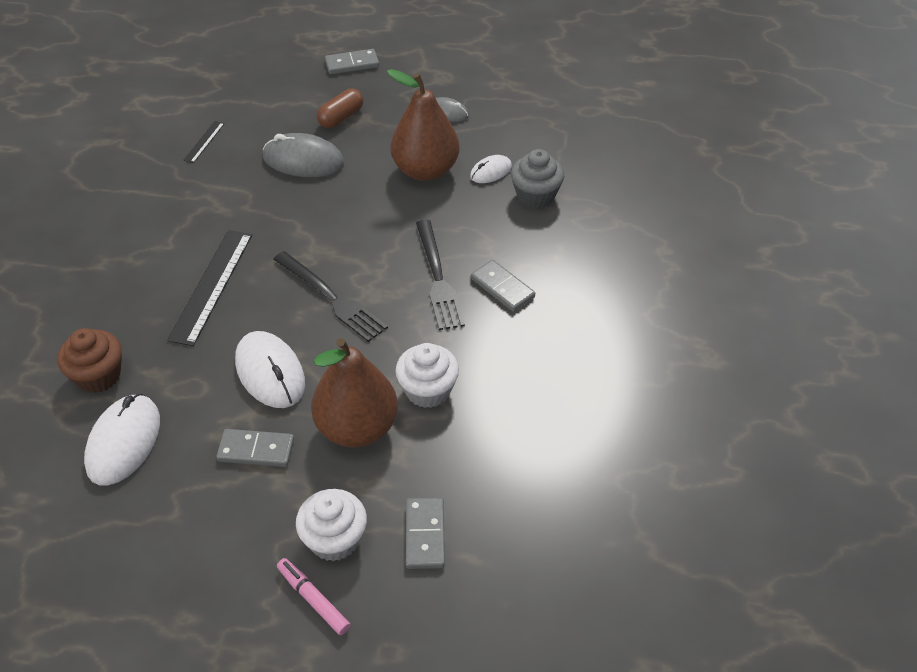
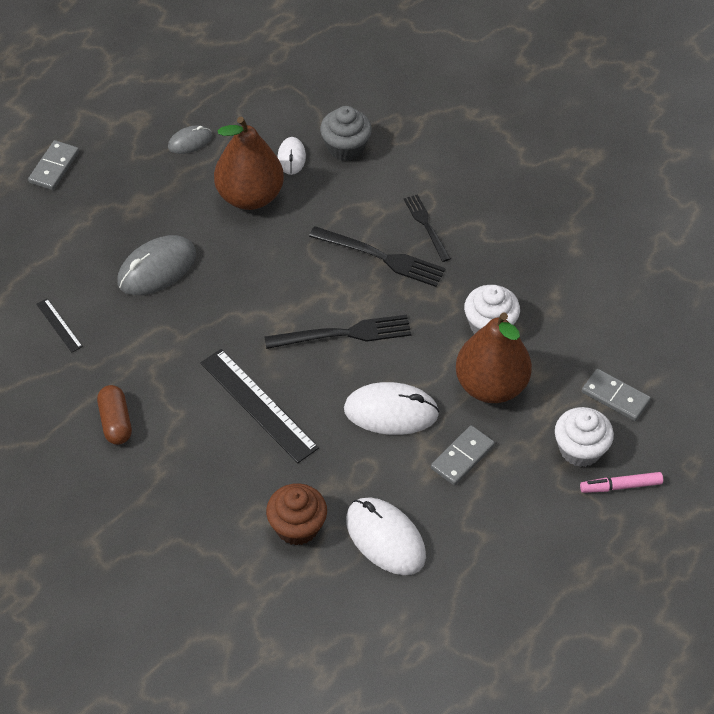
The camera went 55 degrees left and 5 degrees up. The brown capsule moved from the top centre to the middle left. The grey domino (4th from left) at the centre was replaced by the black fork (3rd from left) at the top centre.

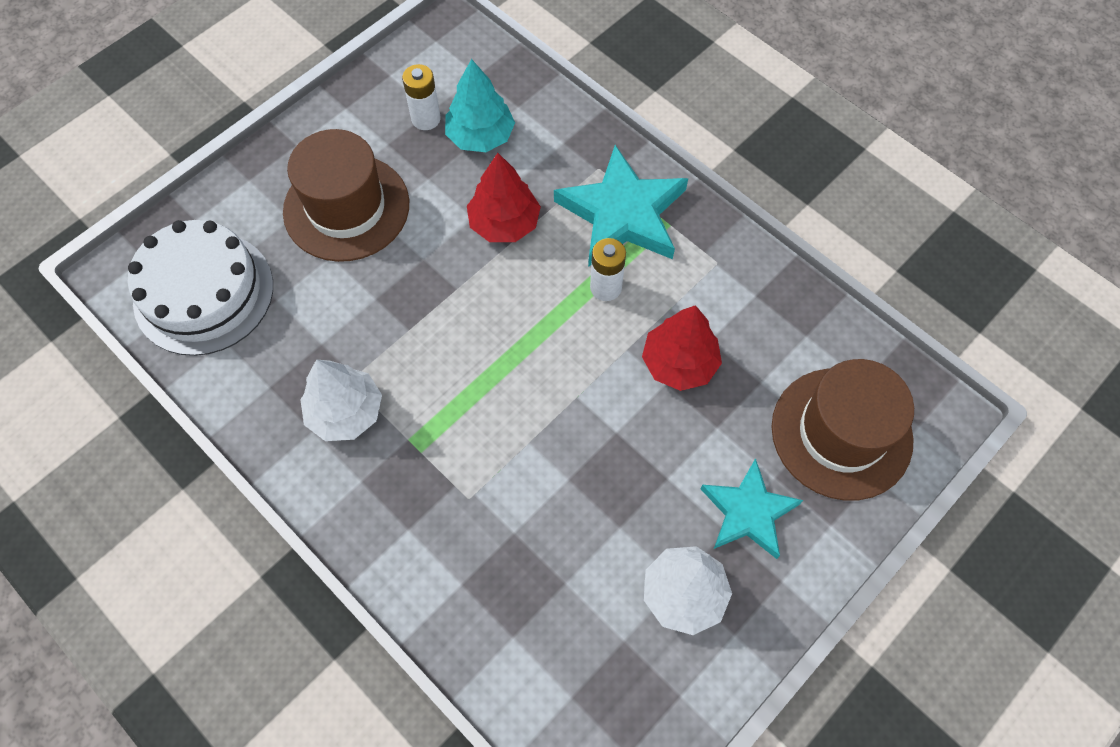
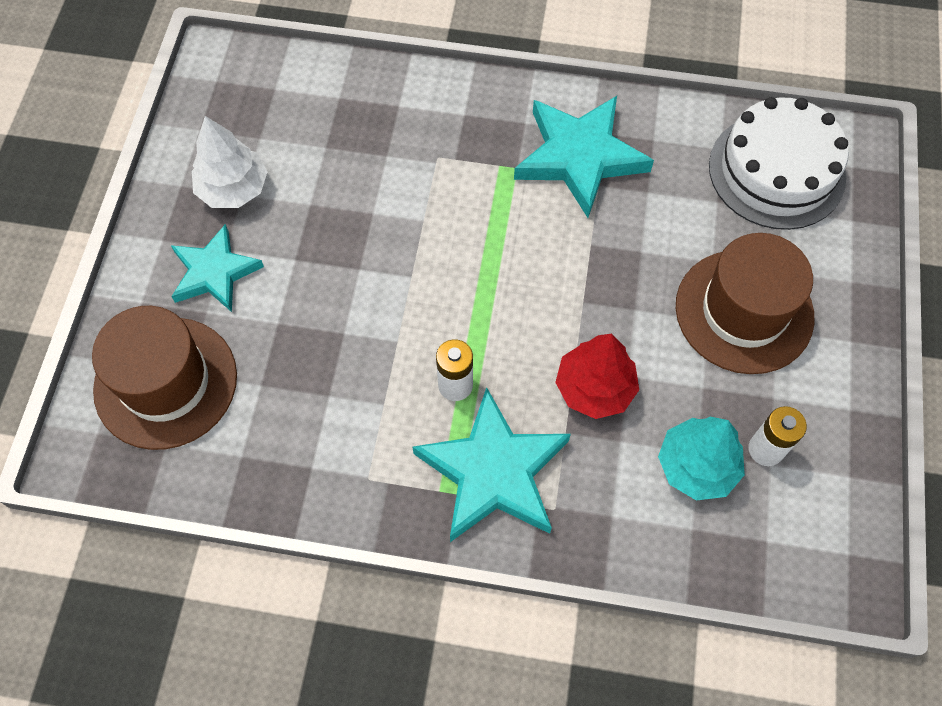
The camera went 145 degrees right and 0 degrees up. The white tree (1st from left) at the middle left was replaced by the turquoise star (3rd from left) at the top centre. The red tree (2nd from left) at the centre disappeared.

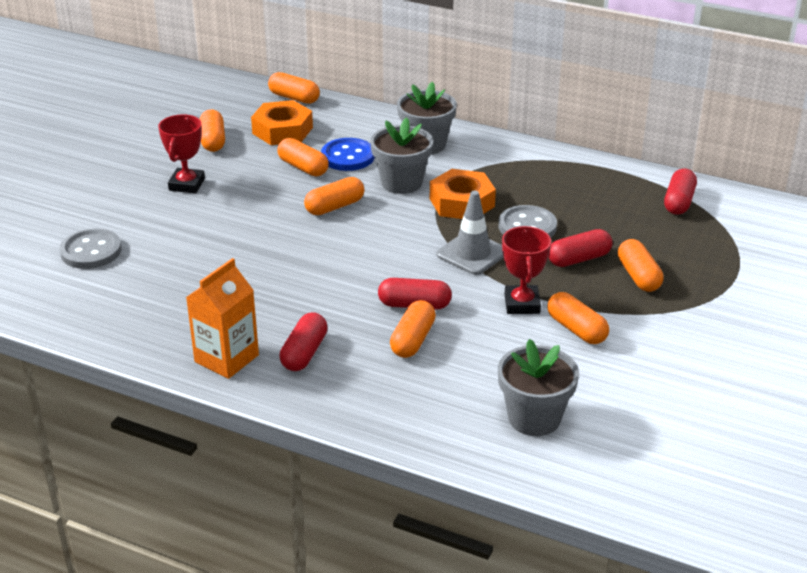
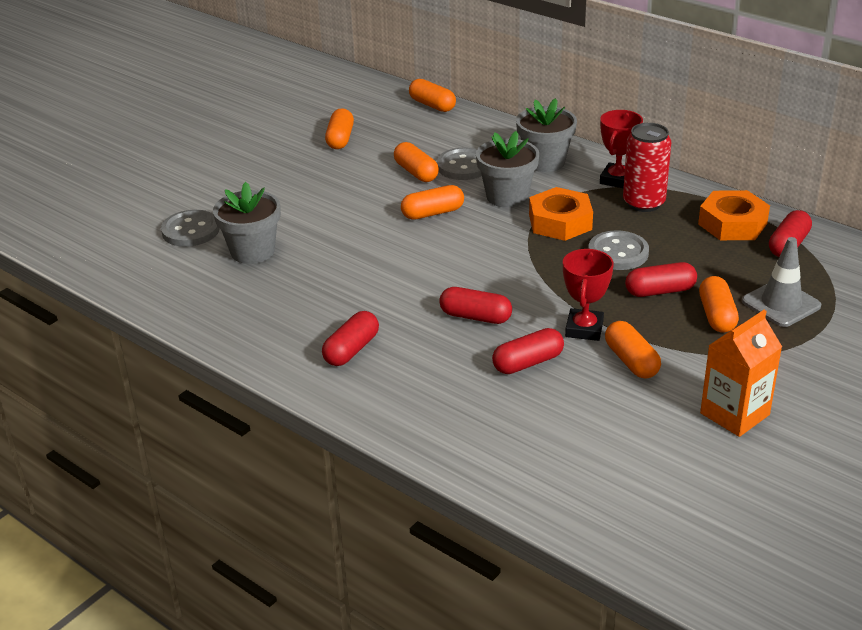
The camera went 15 degrees right and 0 degrees up. The grey flower pot (3rd from left in the first image) moved from the bottom right to the middle left. The blue button at the top centre became the grey button (2nd from left) at the top centre. The red capsule (3rd from left) at the centre appeared. The red trophy (1st from left in the first image) moved from the top left to the top right. The red can at the top right appeared. The orange nut (1st from left in the first image) moved from the top centre to the middle right. The orange carton moved from the middle left to the middle right. The grey traffic cone moved from the centre to the middle right. The orange capsule (5th from left) at the centre disappeared.

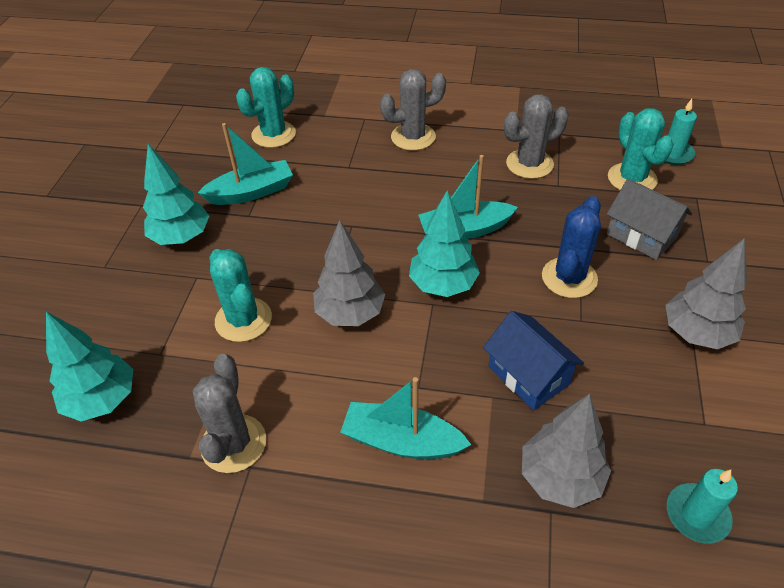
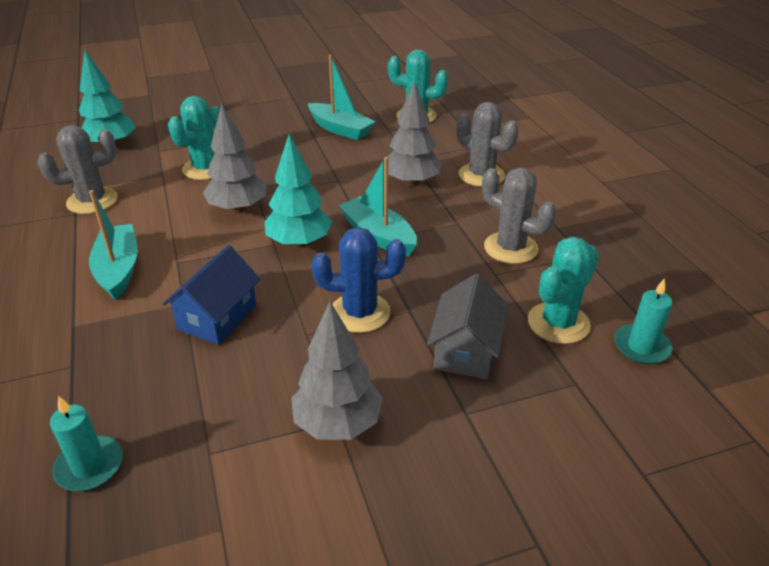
The camera went 60 degrees right and 10 degrees down. The grey tree (2nd from left in the first image) moved from the bottom right to the top centre. The turquoise tree (2nd from left) at the top left disappeared.

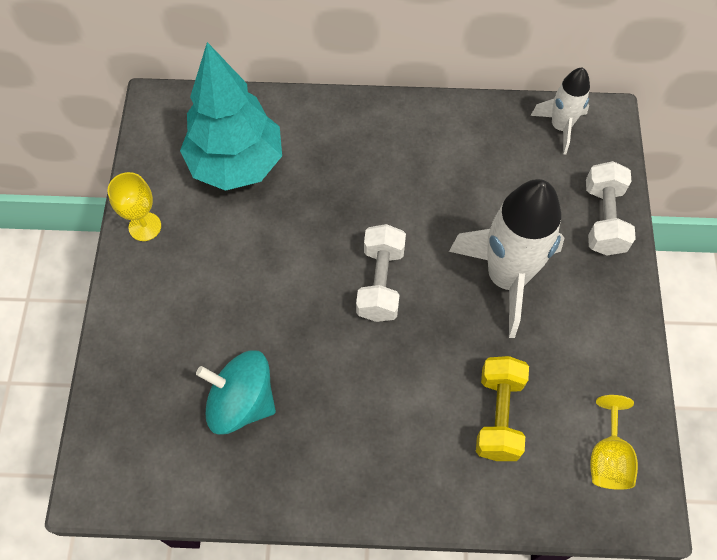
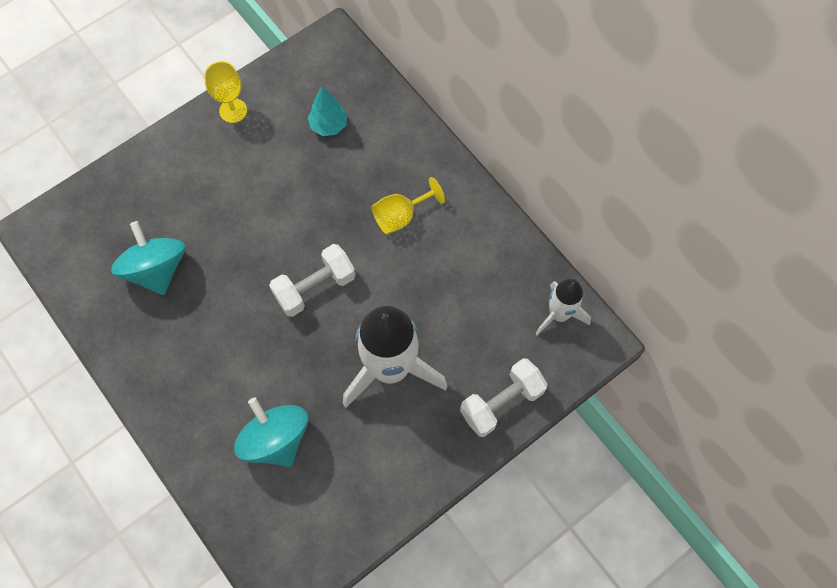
The camera went 50 degrees right and 5 degrees up. The yellow dumbbell at the bottom right was replaced by the turquoise spinning top (2nd from left) at the bottom left. The turquoise tree at the top left changed to 0.44 times the size. The yellow goblet (2nd from left) moved from the bottom right to the centre.

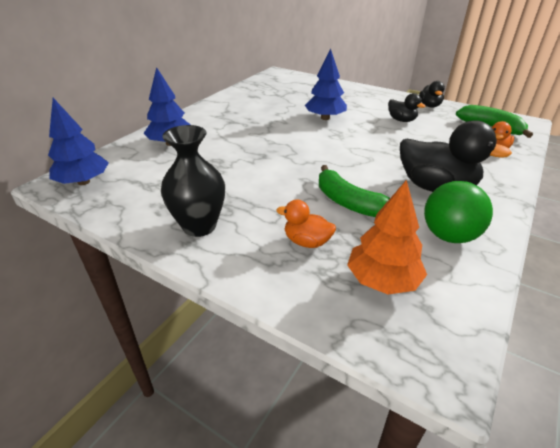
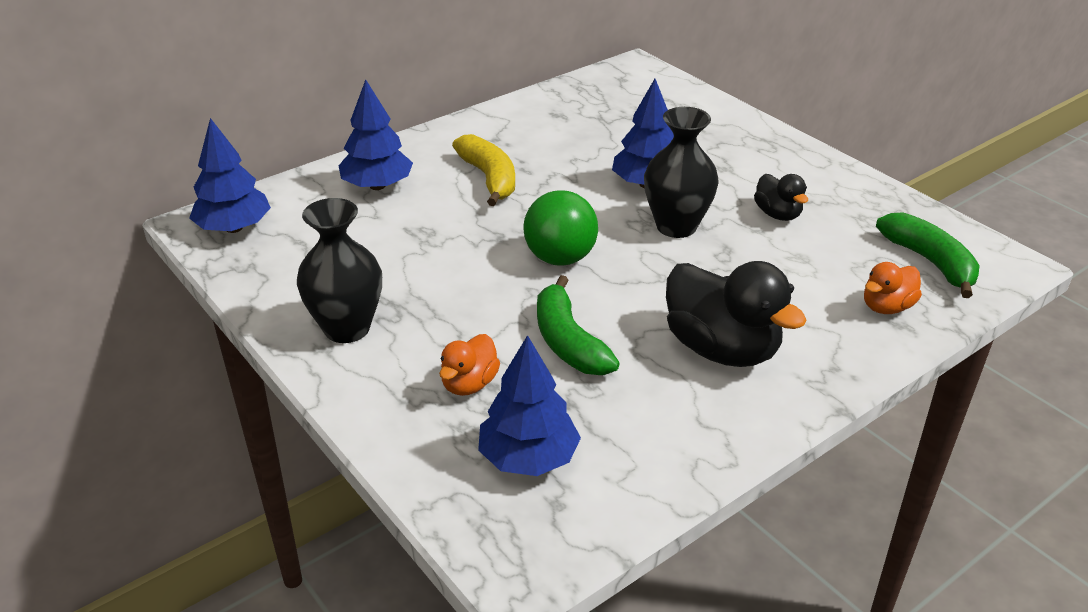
The camera went 20 degrees right and 0 degrees up. The orange duck (1st from left) at the centre turned 105 degrees counterclockwise. The yellow banana at the top centre appeared. The orange tree at the middle right became the blue tree (3rd from left) at the centre. The green ball moved from the middle right to the centre. The black vase (2nd from left) at the top centre appeared. The black duck (2nd from left) at the top right disappeared.

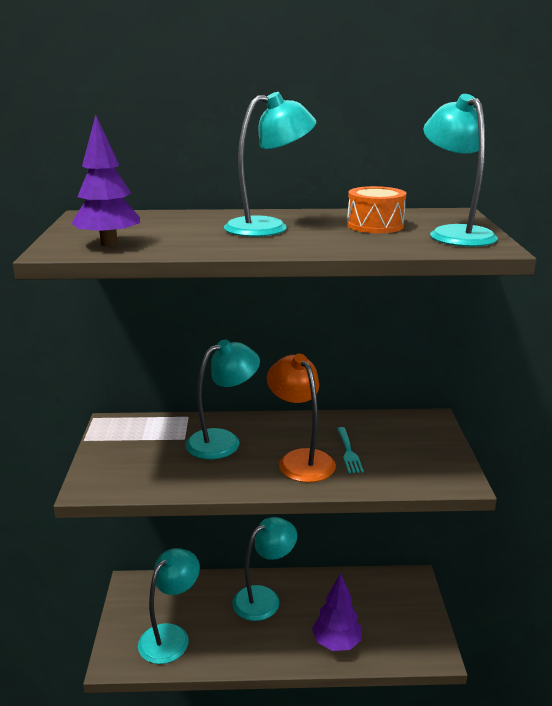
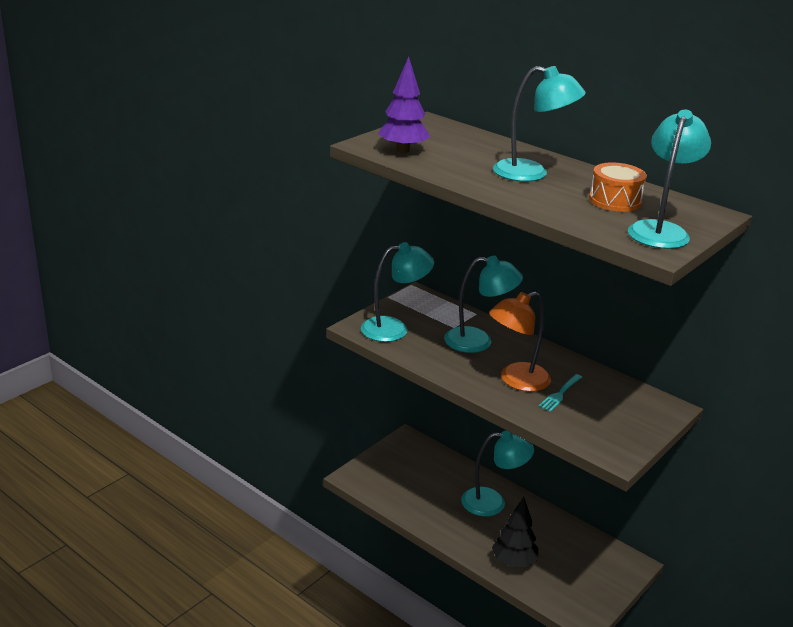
The camera went 40 degrees right and 5 degrees up. The turquoise lamp (1st from left) moved from the bottom left to the centre. The orange lamp at the centre turned 135 degrees counterclockwise. The purple tree (2nd from left) at the bottom centre became the black tree at the bottom centre.

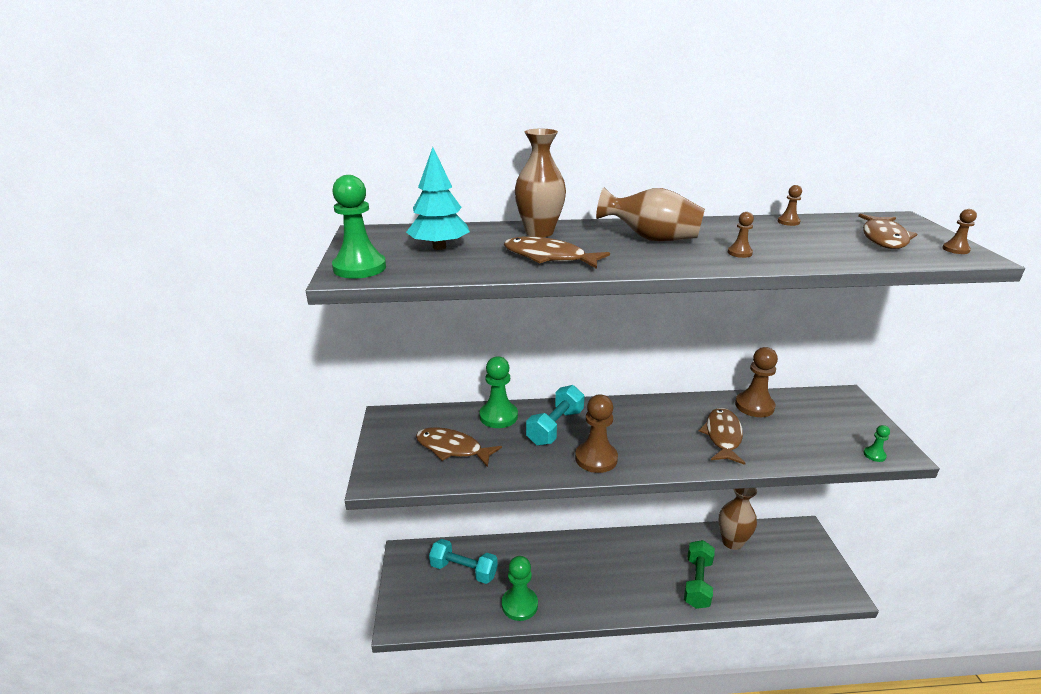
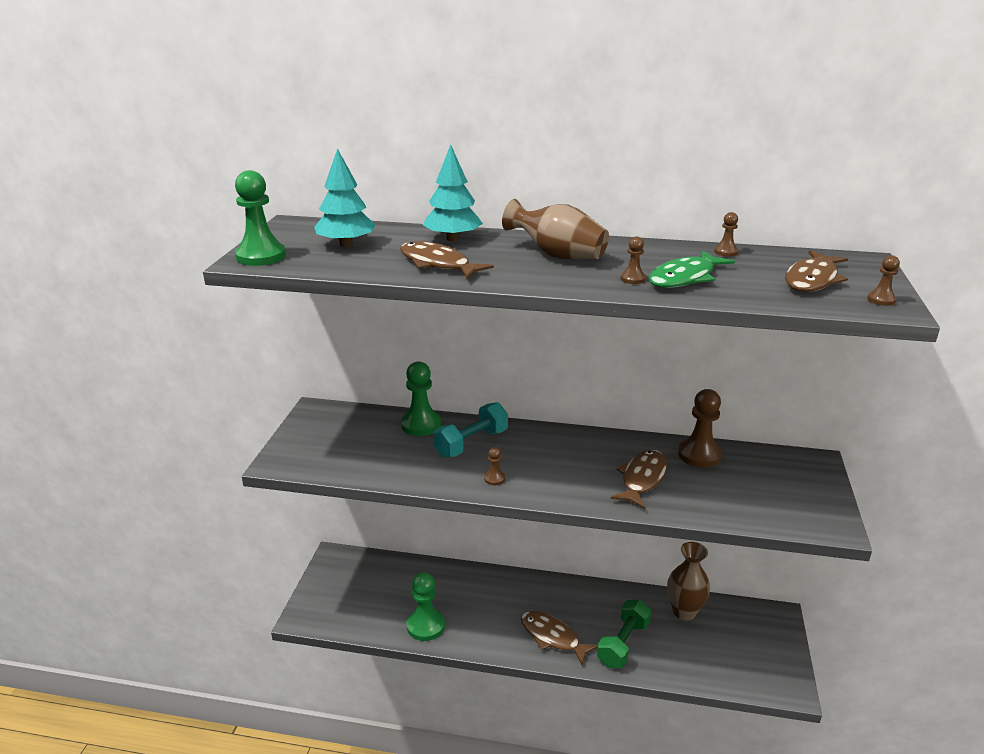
The camera went 15 degrees right and 0 degrees up. The brown vase (1st from left) at the top centre was replaced by the turquoise tree (2nd from left) at the top centre. The brown pawn (1st from left) at the centre changed to 0.48 times the size. The brown fish (1st from left in the first image) moved from the centre to the bottom centre. The green fish at the middle right appeared. The turquoise dumbbell (1st from left) at the bottom centre disappeared. The green pawn (4th from left) at the middle right disappeared.

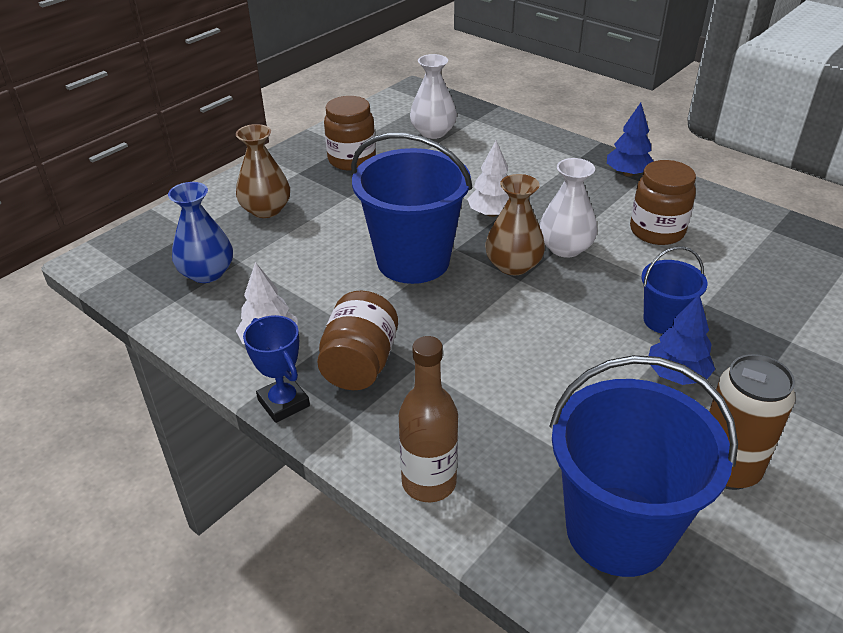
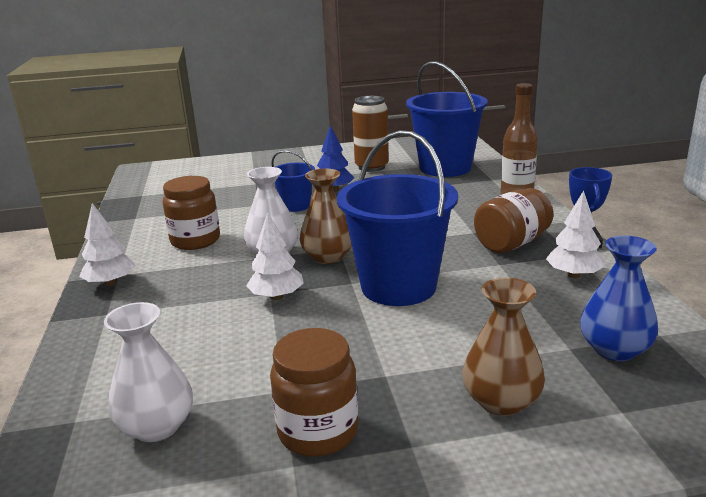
The camera went 140 degrees left and 15 degrees down. The blue tree (1st from left) at the top right became the white tree (1st from left) at the middle left.

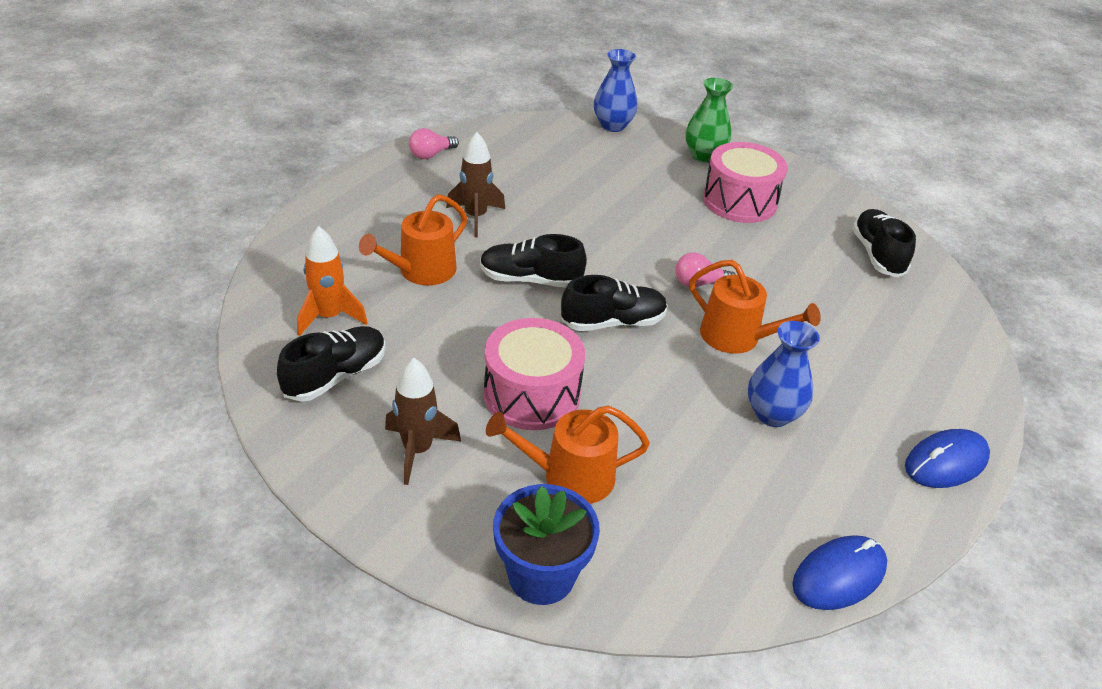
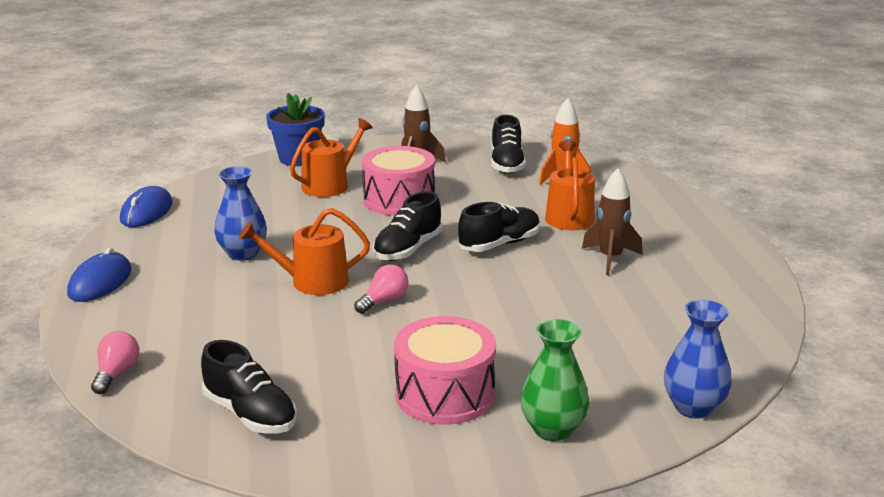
The camera went 140 degrees right and 15 degrees down. The pink light bulb (1st from left) moved from the top centre to the bottom left.

